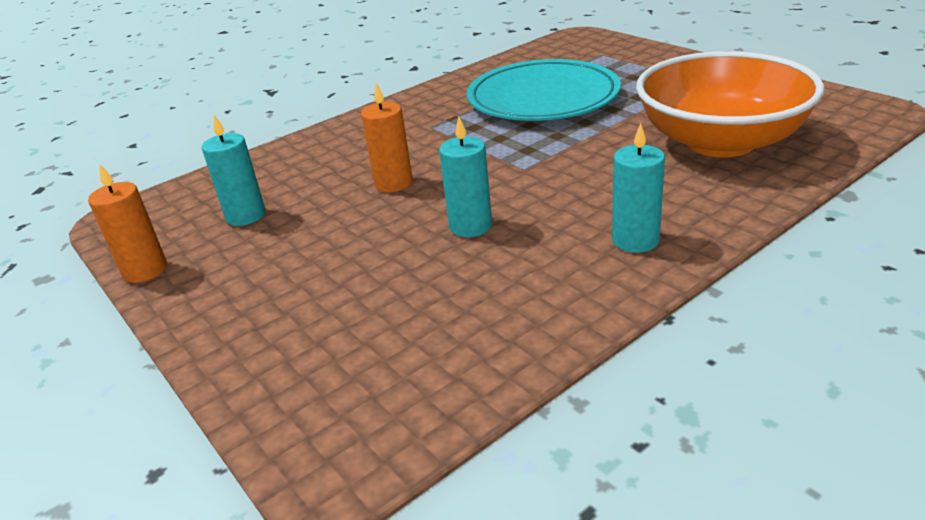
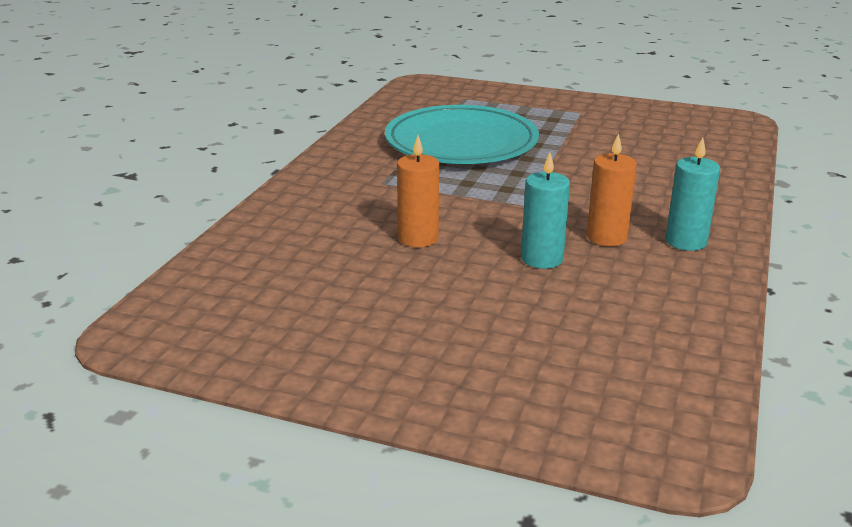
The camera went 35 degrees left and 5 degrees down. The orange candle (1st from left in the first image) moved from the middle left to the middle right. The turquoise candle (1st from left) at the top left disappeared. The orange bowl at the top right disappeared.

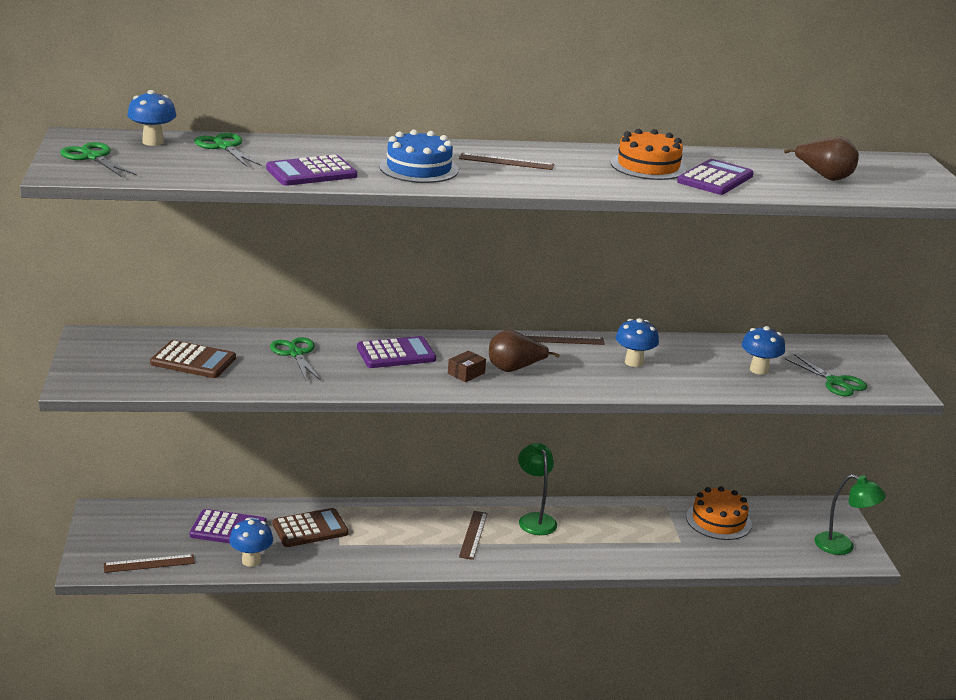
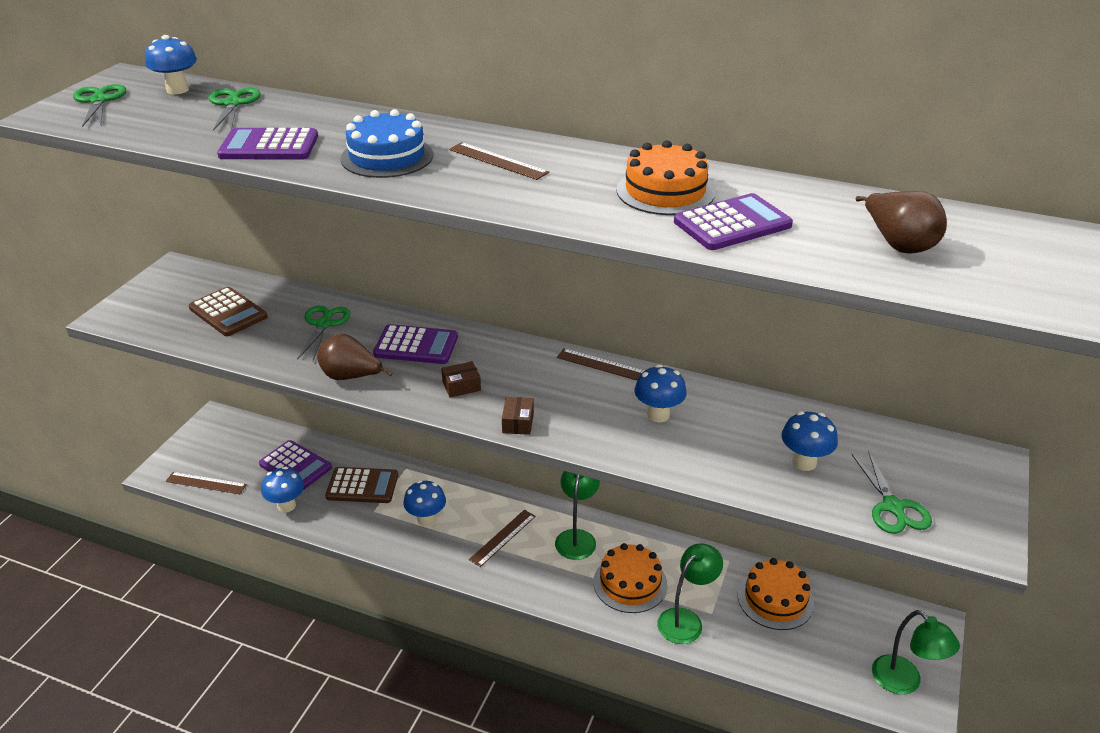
The camera went 30 degrees right and 10 degrees up. The brown pear (1st from left) moved from the centre to the middle left. The blue mushroom (3rd from left) at the bottom centre appeared. The brown box (2nd from left) at the centre appeared. The orange cake (1st from left) at the bottom centre appeared. The green lamp (2nd from left) at the bottom centre appeared.

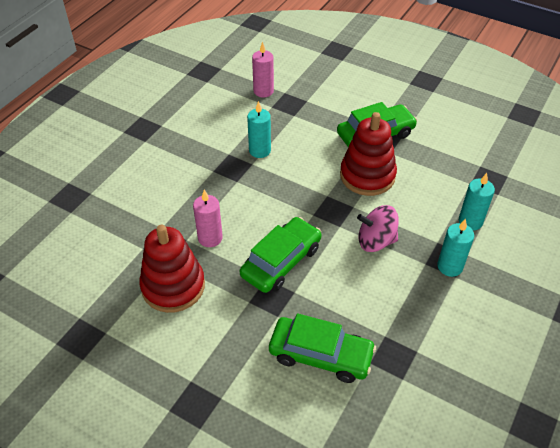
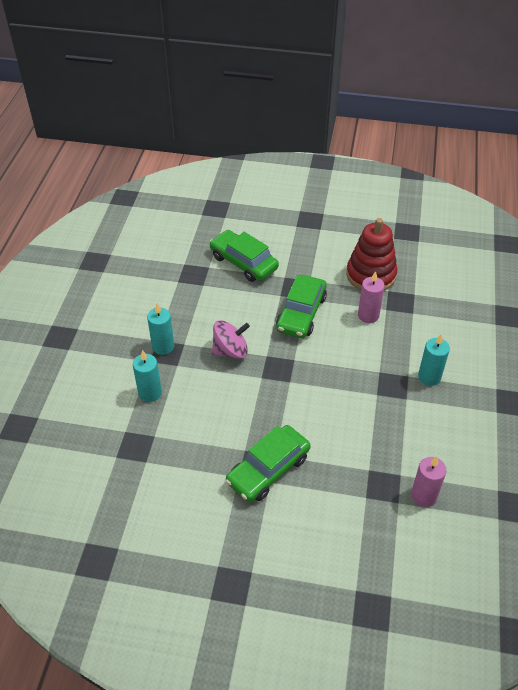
The camera went 160 degrees right and 0 degrees up. The green car (2nd from left in the first image) at the bottom centre turned 45 degrees clockwise. The turquoise candle (1st from left in the first image) moved from the top centre to the middle right. The red stacking toy (2nd from left) at the centre disappeared.

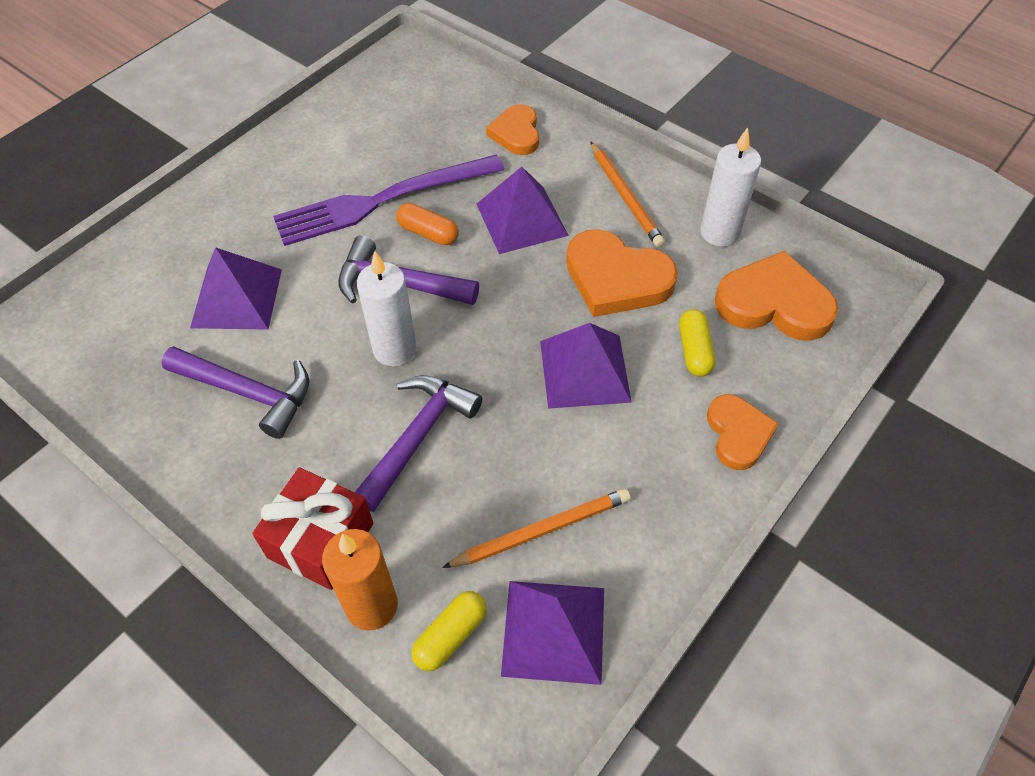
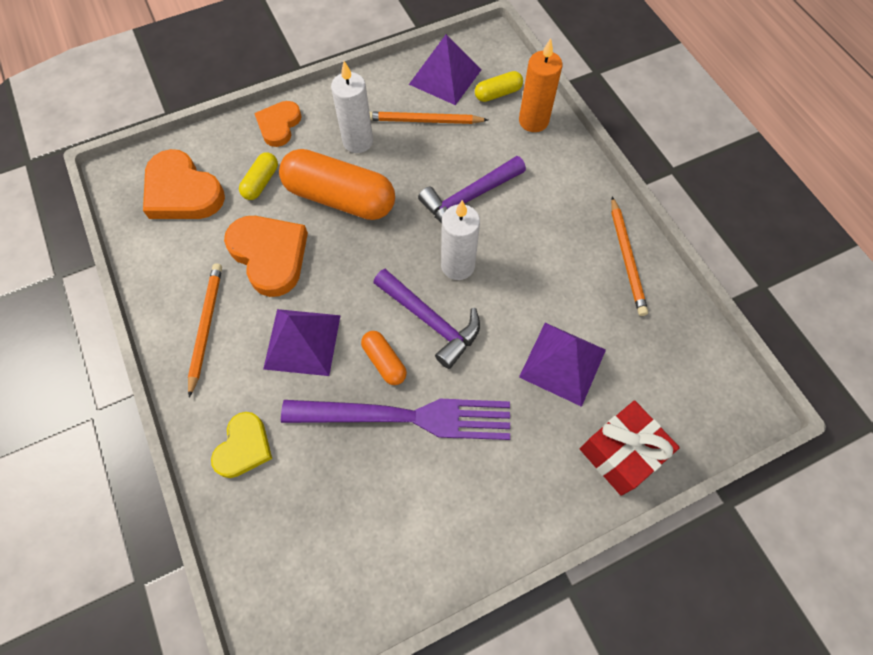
The camera went 155 degrees left and 10 degrees up. The orange heart (1st from left) at the top centre became the yellow heart at the bottom left. The purple pyramid (4th from left) at the centre was replaced by the orange capsule (1st from left) at the top centre. The white candle (2nd from left in the first image) moved from the top right to the top centre. The red gift moved from the bottom left to the bottom right. The orange pencil (3rd from left) at the middle right appeared. The purple hammer (1st from left) at the middle left disappeared.

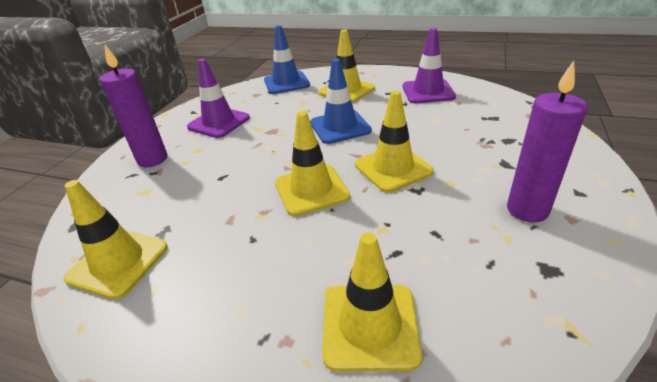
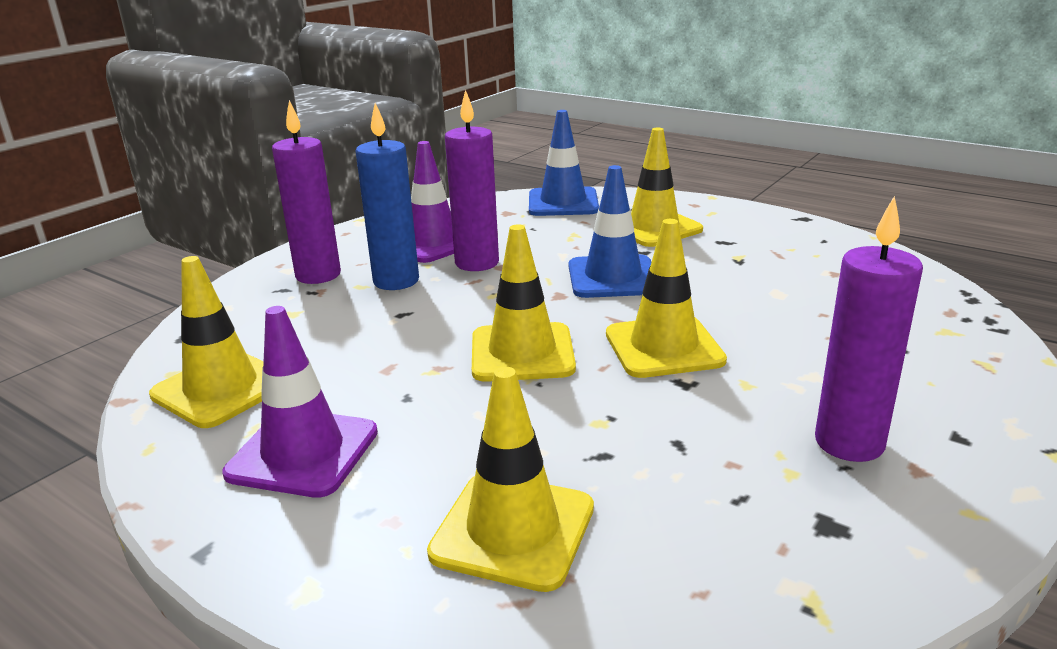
The camera went 15 degrees right and 10 degrees down. The purple traffic cone (2nd from left in the first image) moved from the top centre to the middle left. The blue candle at the top centre appeared. The purple candle (2nd from left) at the top centre appeared.

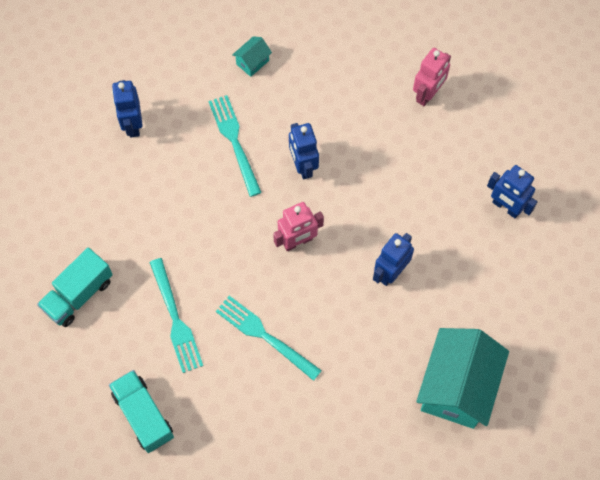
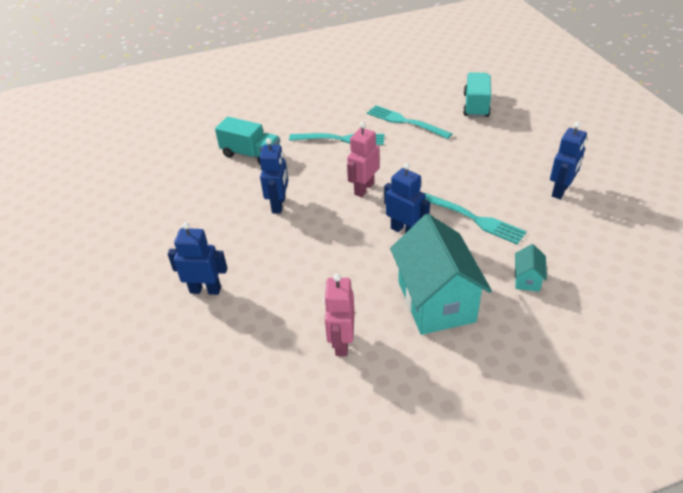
The camera went 150 degrees right and 25 degrees down. The turquoise truck (2nd from left in the first image) moved from the bottom left to the top centre. The turquoise house (2nd from left in the first image) moved from the bottom right to the centre. The blue robot (1st from left in the first image) at the top left turned 75 degrees clockwise.

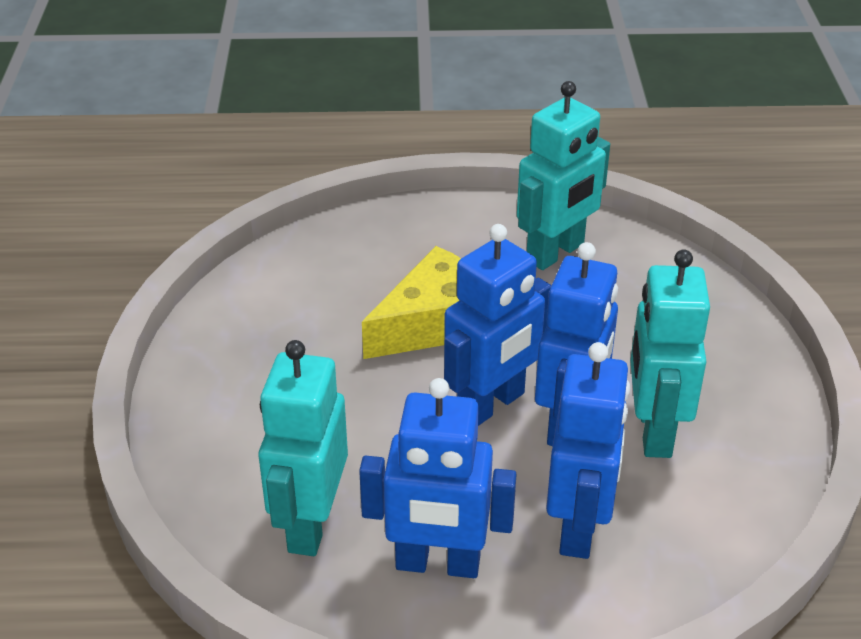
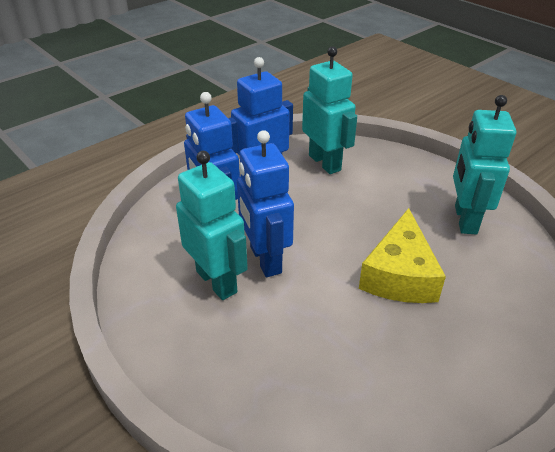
The camera went 140 degrees right and 0 degrees up. The turquoise robot (2nd from left in the first image) moved from the top centre to the middle right. The blue robot (2nd from left) at the centre disappeared.

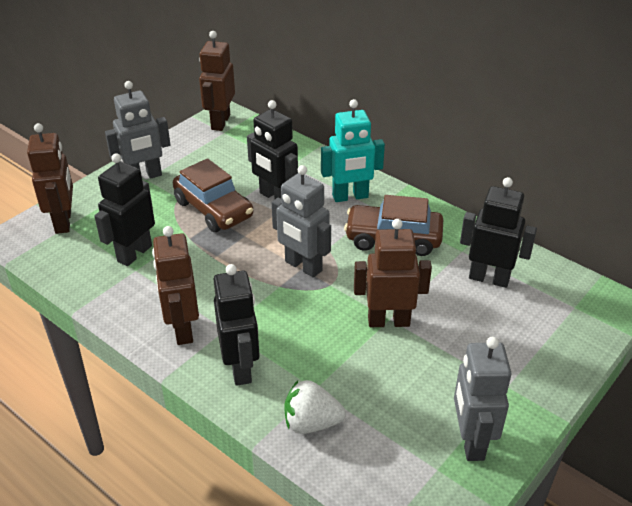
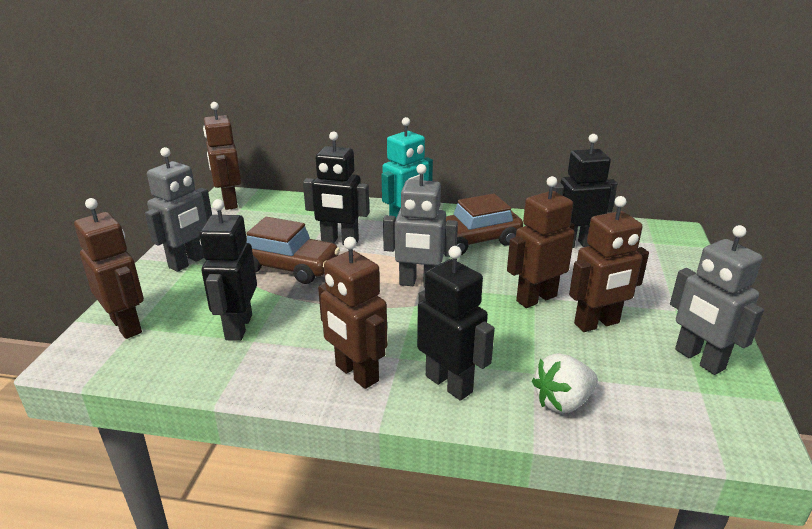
The camera went 30 degrees left and 10 degrees down. The brown robot (5th from left) at the middle right appeared.

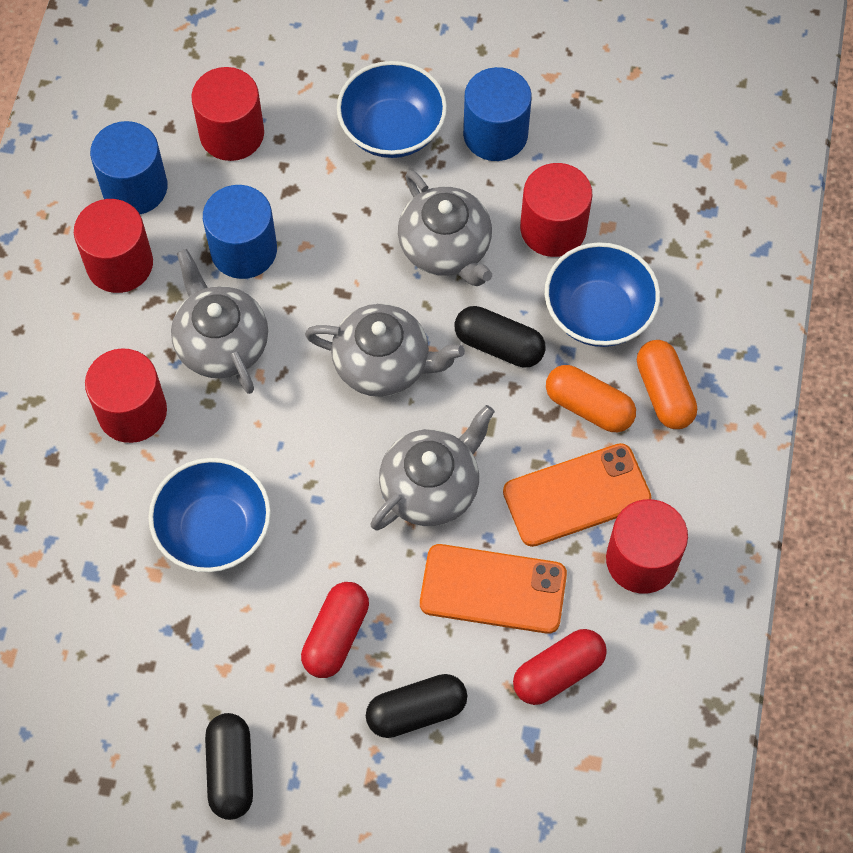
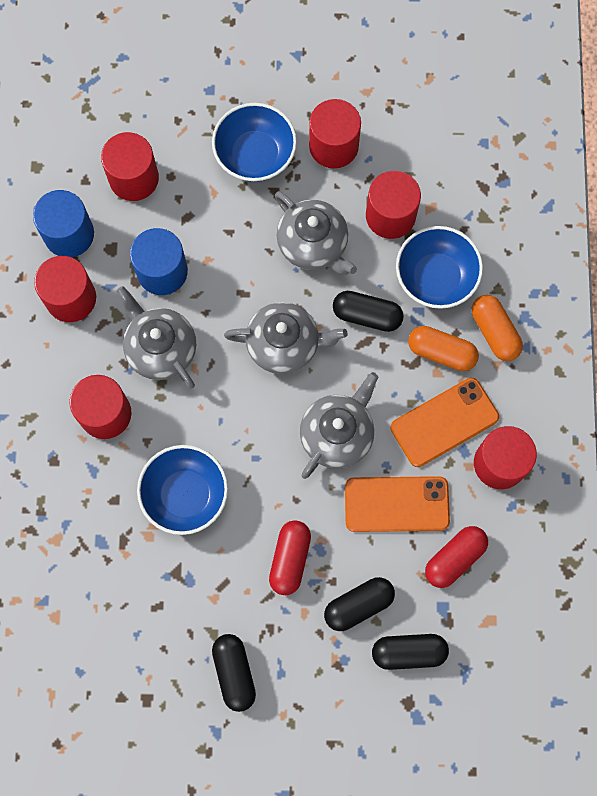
The camera went 10 degrees left and 10 degrees up. The blue cylinder (3rd from left) at the top centre became the red cylinder (4th from left) at the top centre. The black capsule (4th from left) at the bottom right appeared.

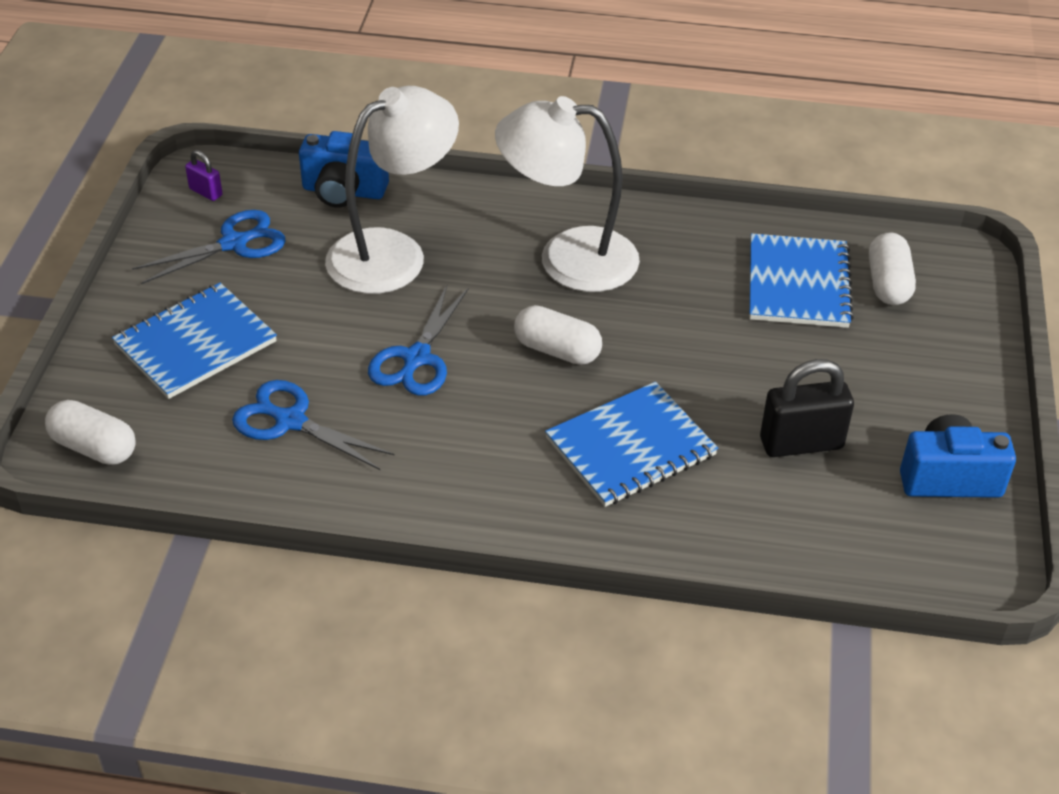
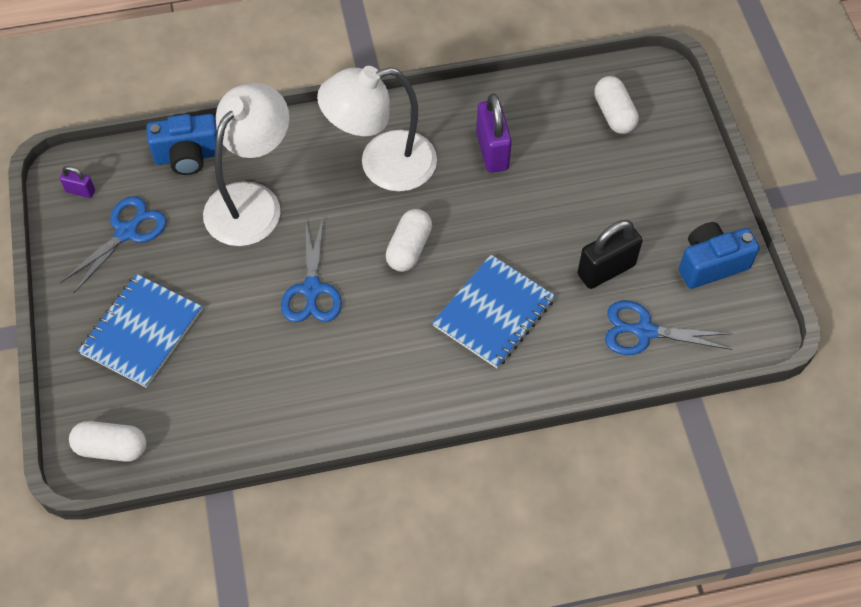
The camera went 20 degrees left and 15 degrees up. The white capsule (2nd from left) at the centre turned 75 degrees counterclockwise. The purple padlock (2nd from left) at the top centre appeared. The blue scissors (2nd from left in the first image) moved from the middle left to the middle right. The blue notebook (3rd from left) at the middle right disappeared.

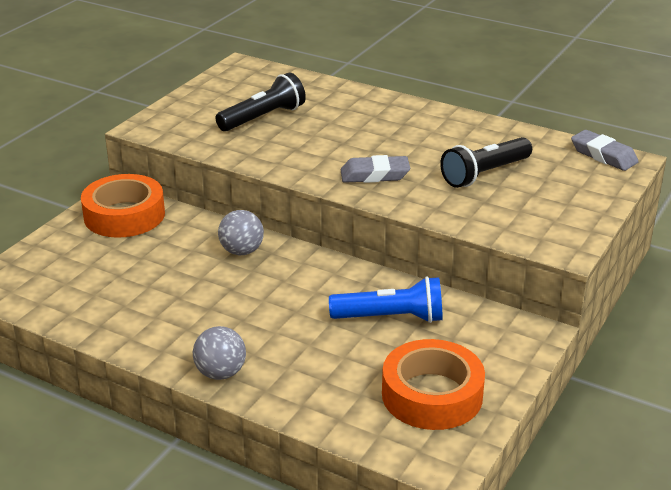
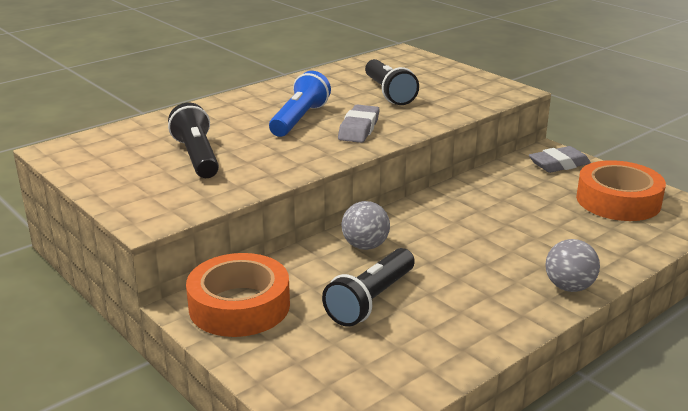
The camera went 70 degrees left and 5 degrees down. The blue flashlight moved from the centre to the top centre. The black flashlight (2nd from left) at the bottom centre appeared. The grey eraser (2nd from left) moved from the top right to the middle right.

